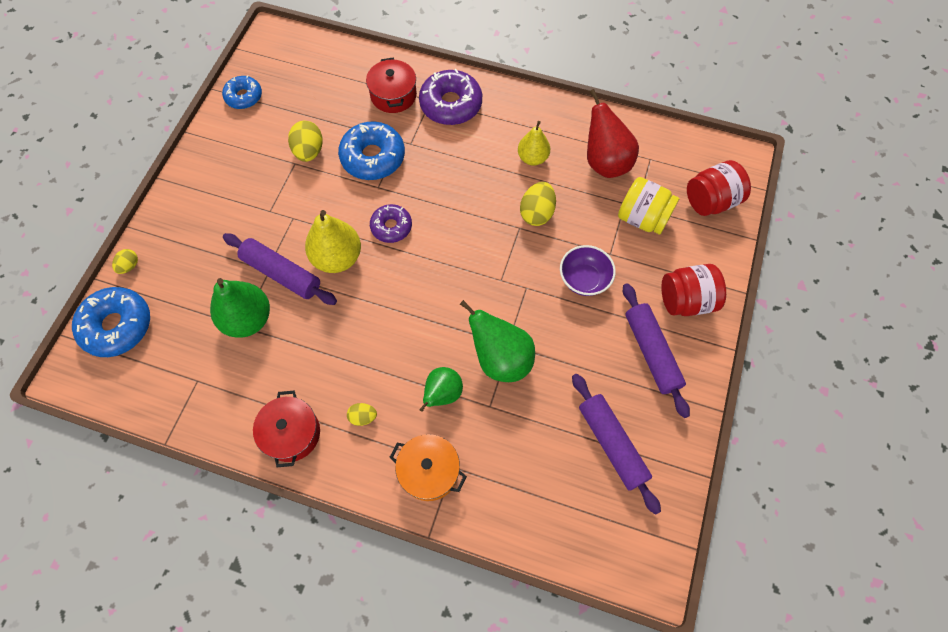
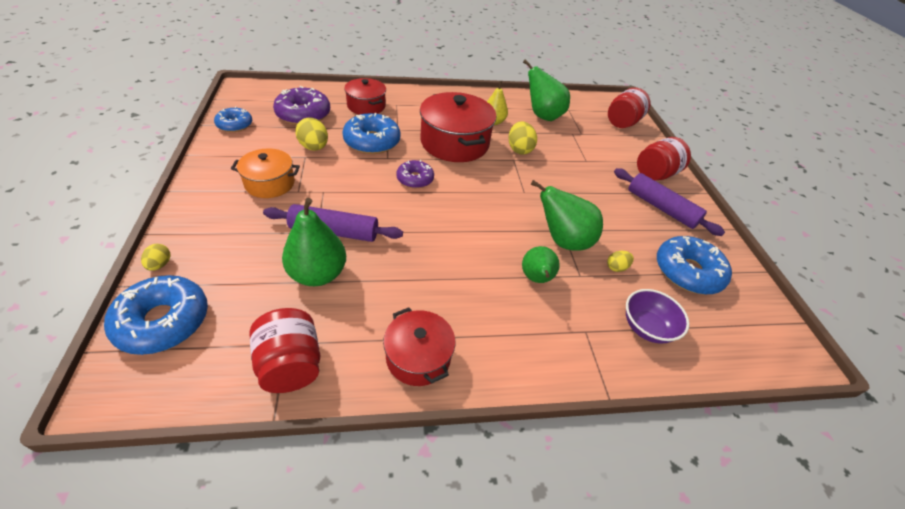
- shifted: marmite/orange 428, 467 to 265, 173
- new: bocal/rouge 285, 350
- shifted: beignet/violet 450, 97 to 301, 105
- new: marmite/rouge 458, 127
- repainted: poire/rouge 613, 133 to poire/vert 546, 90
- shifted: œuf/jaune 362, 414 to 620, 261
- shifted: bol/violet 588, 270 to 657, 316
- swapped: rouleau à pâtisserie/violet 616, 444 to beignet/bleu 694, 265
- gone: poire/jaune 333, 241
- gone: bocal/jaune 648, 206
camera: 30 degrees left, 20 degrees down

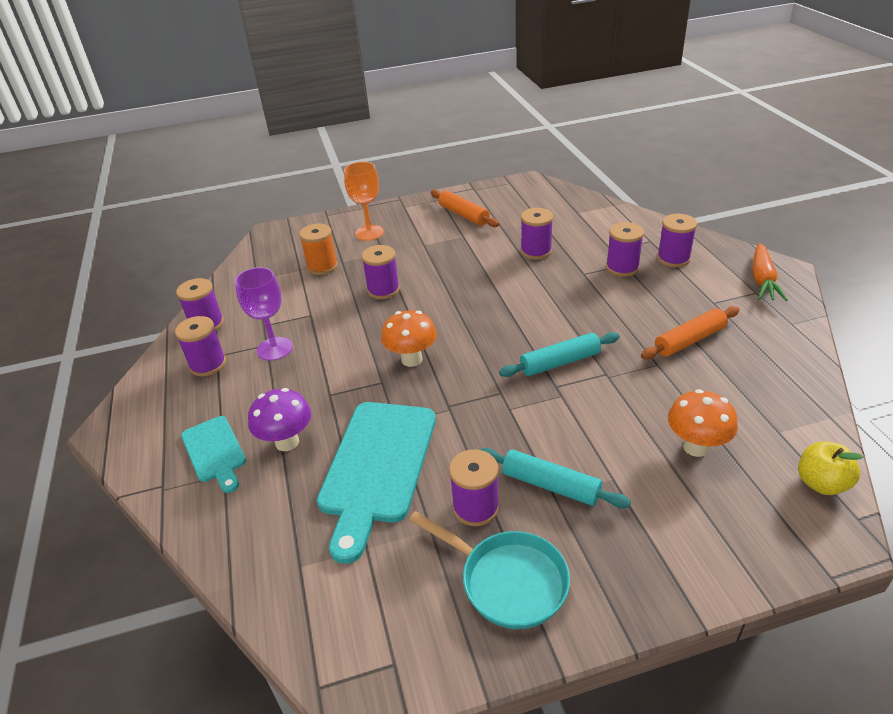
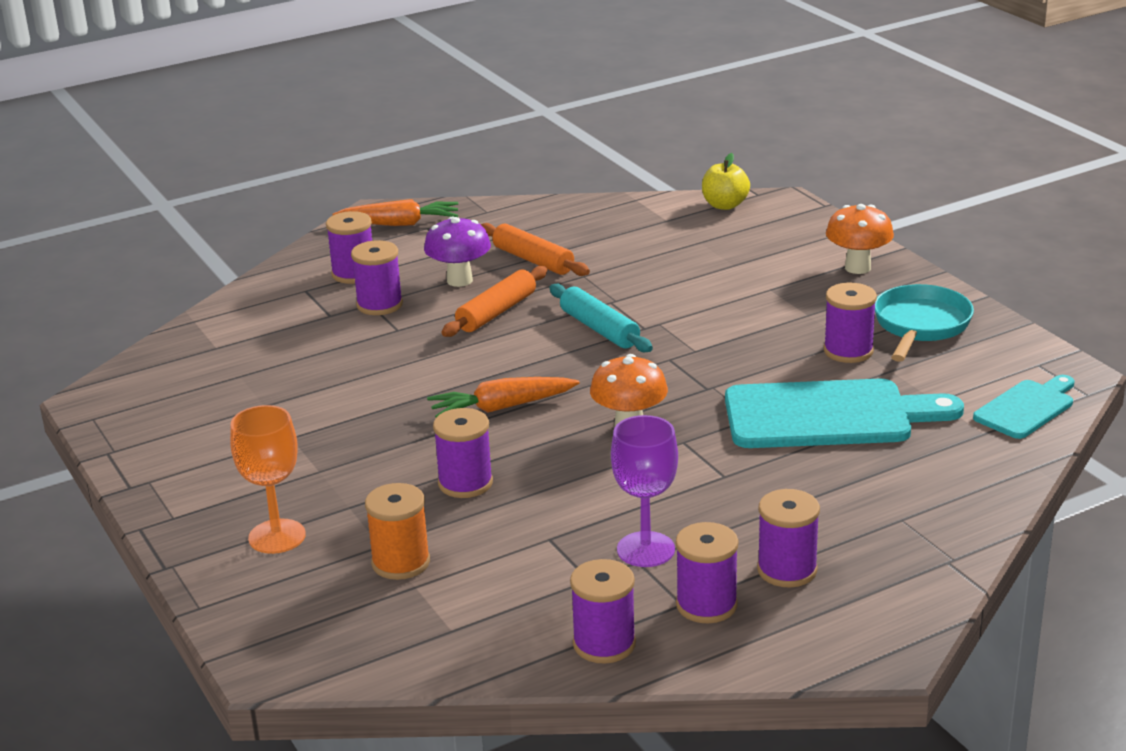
- shifted: champignon/violet 279, 419 to 457, 252
- new: carotte/orange 503, 397
- shifted: rouleau à pâtisserie/orange 465, 208 to 494, 301
- shifted: bobine/violet 537, 234 to 788, 538
- shifted: champignon/orange 703, 423 to 860, 239
- shifted: planche à découper/turquoise 213, 454 to 1023, 407
- gone: rouleau à pâtisserie/turquoise 555, 478
camera: 105 degrees left, 10 degrees down

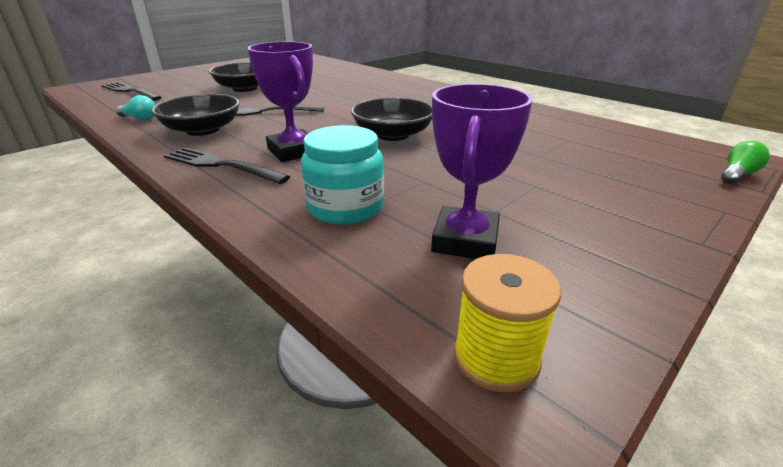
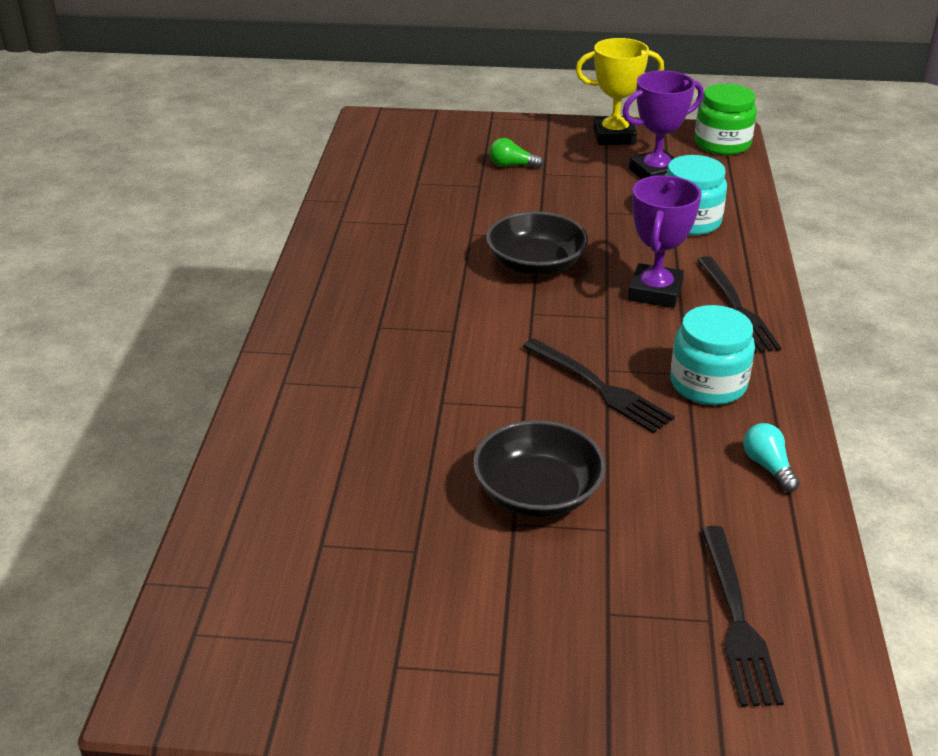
- shifted: ampoule/vert 745, 162 to 516, 153
- new: trophée/jaune 620, 91
- swapped: bol/noir 195, 115 to bocal/turquoise 712, 355
- swapped: bobine/jaune 507, 323 to bocal/vert 725, 119
camera: 130 degrees left, 5 degrees up

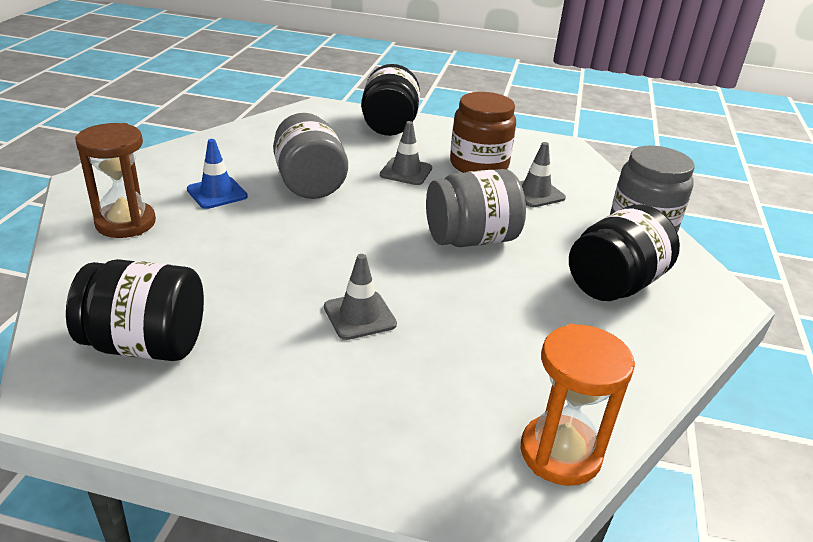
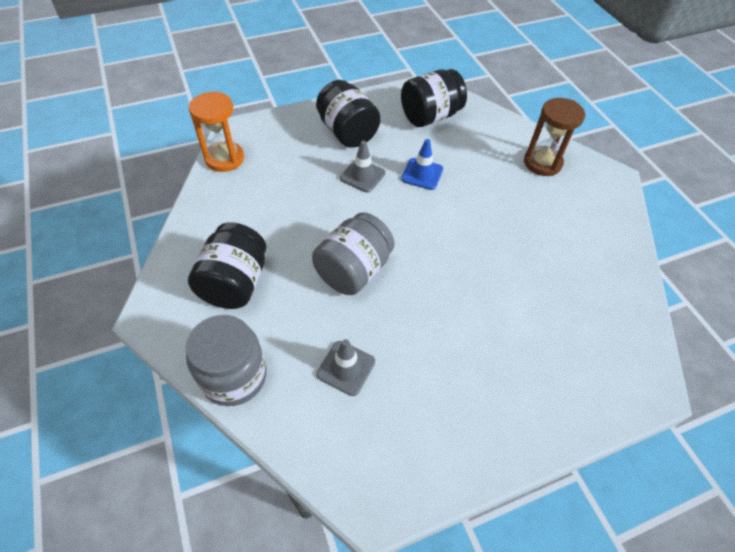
- shifted: bocal/noir 390, 100 to 348, 114
- shifted: cône de chantier/bleu 217, 174 to 422, 164
- gone: bocal/gris 310, 156
- gone: cône de chantier/gris 406, 153
- gone: bocal/marron 483, 132
camera: 145 degrees right, 20 degrees up

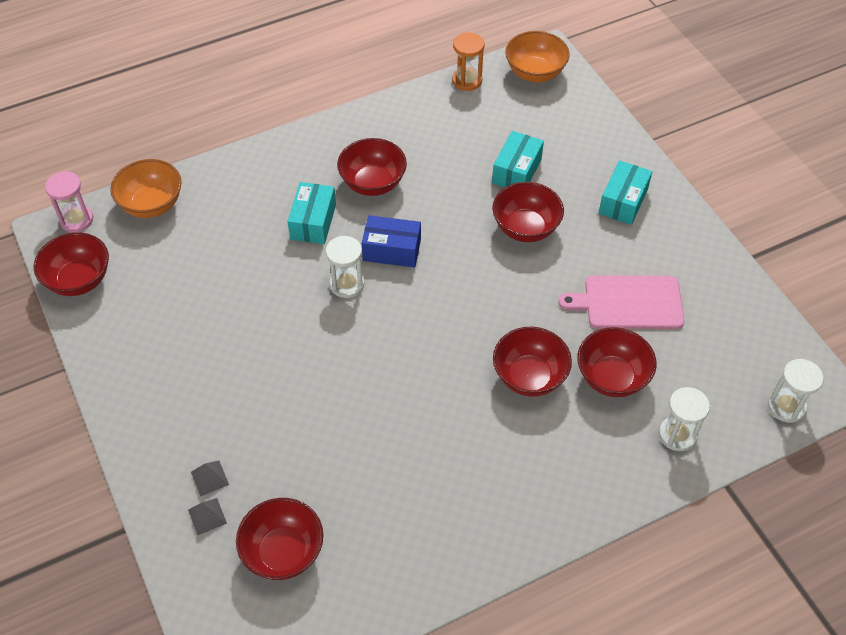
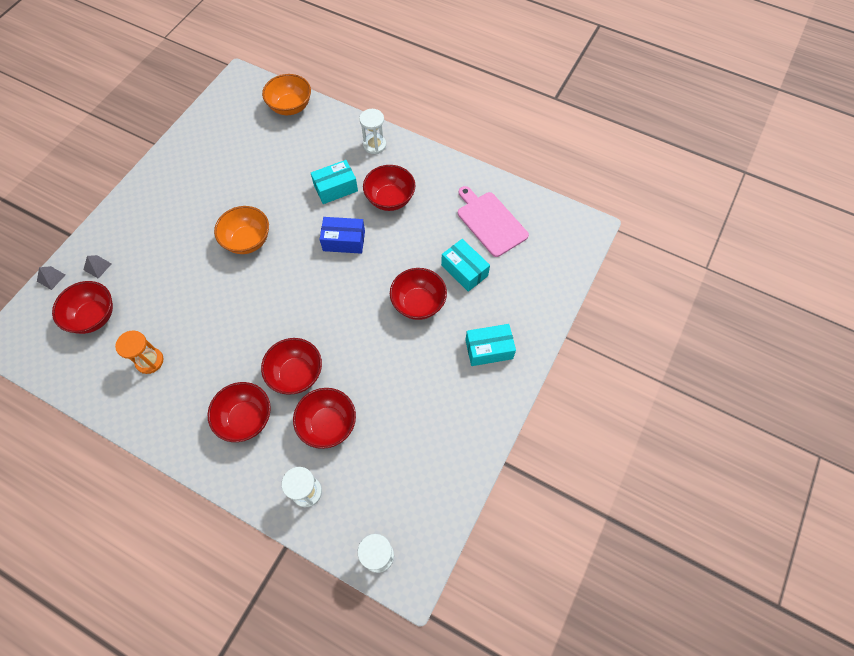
- shifted: pyramide/gris 210, 478 to 51, 278
- shifted: sablier/orange 468, 61 to 139, 352
- shifted: bol/rouge 71, 264 to 239, 412
- shifted: bol/orange 537, 56 to 241, 230
- rotated: boîte/bleu 391, 241 = 342, 235 60 degrees counterclockwise
- shifted: sablier/blanc 345, 267 to 372, 131
- rotated: boîte/turquoise 518, 159 = 465, 265 60 degrees clockwise
- shifted: planche à découper/rose 621, 302 to 493, 221
- gone: sablier/rose 69, 202
camera: 55 degrees right, 10 degrees up

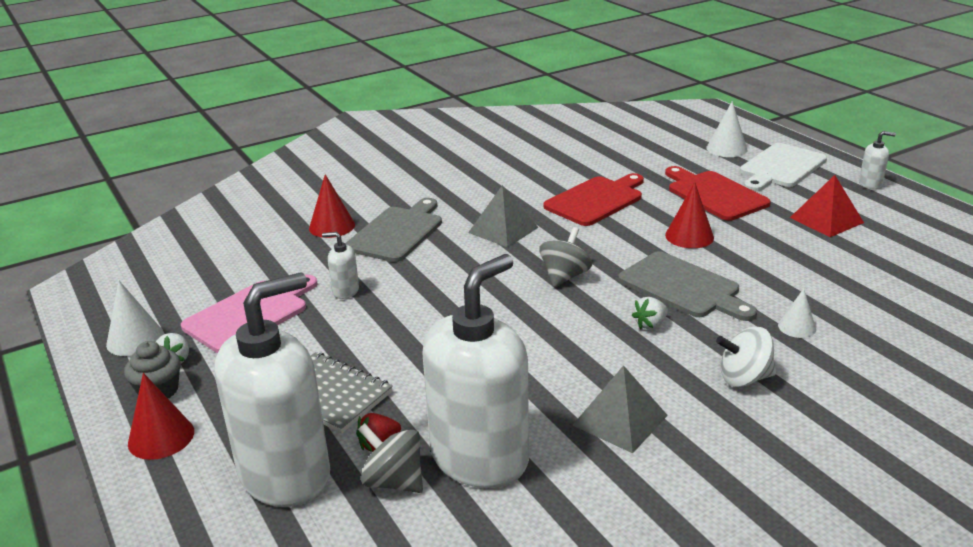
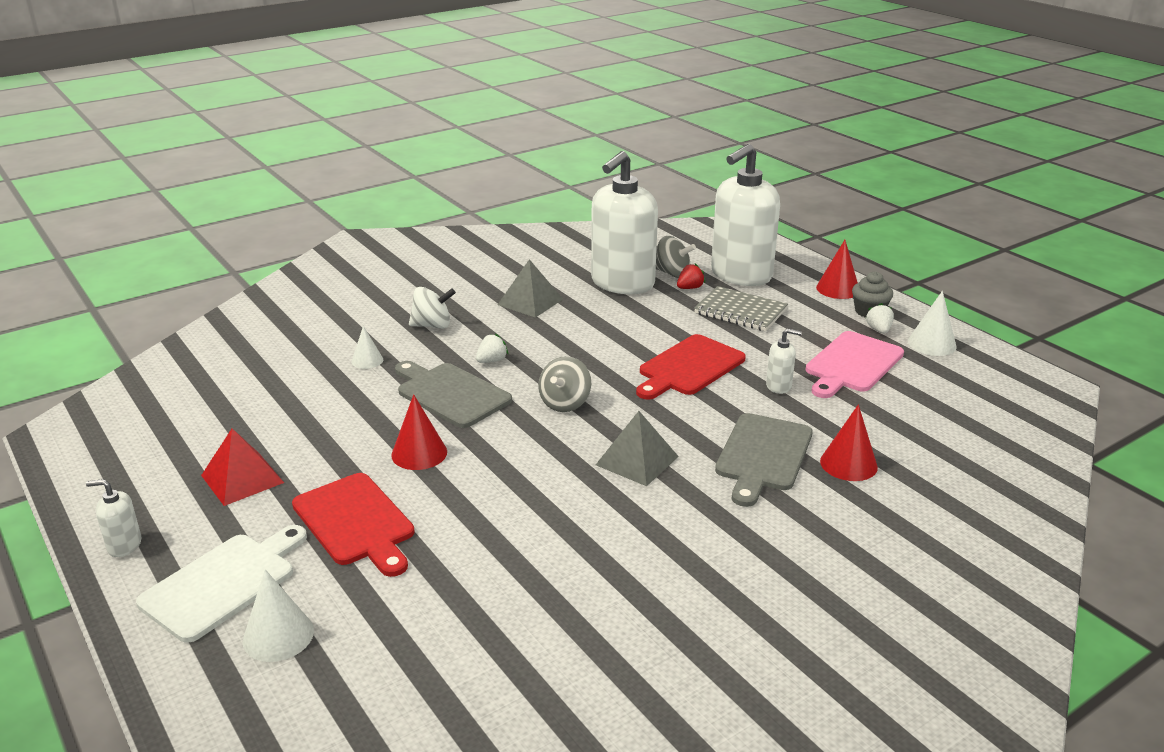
- shifted: planche à découper/rouge 593, 199 to 691, 367
camera: 175 degrees right, 0 degrees up

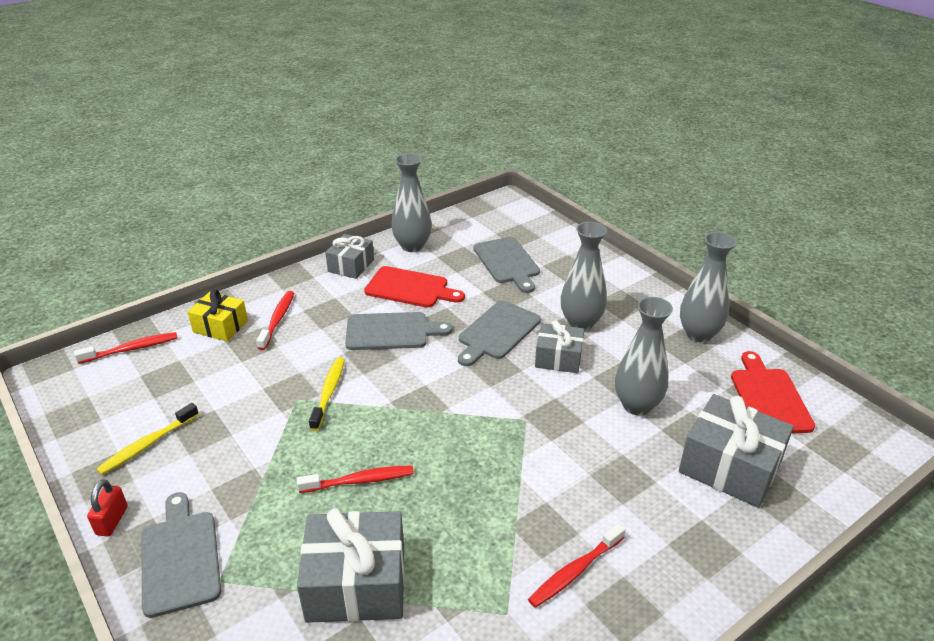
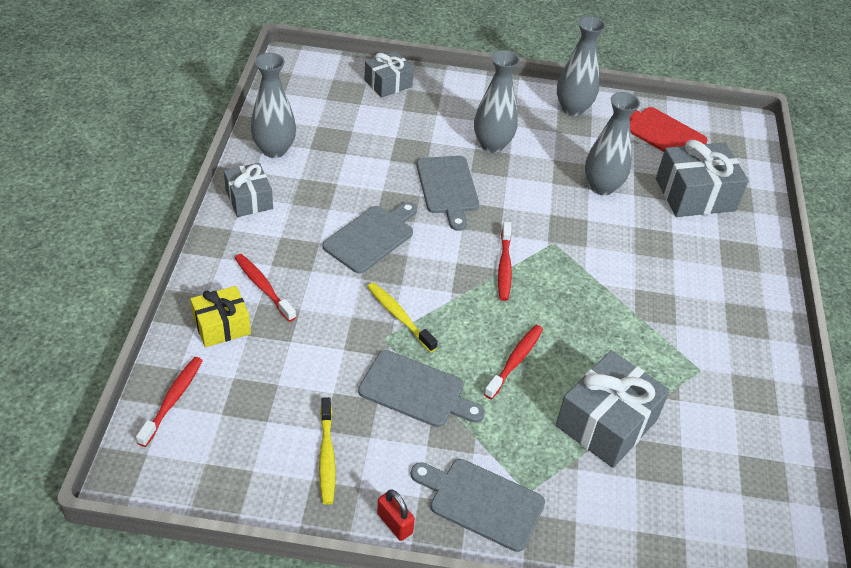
- shifted: planche à découper/gris 506, 265 to 421, 388
- shifted: cadeau/gris 559, 346 to 389, 74
- shifted: brosse à dents/rouge 577, 565 to 505, 261
- gone: planche à découper/rouge 414, 287
camera: 50 degrees left, 10 degrees up

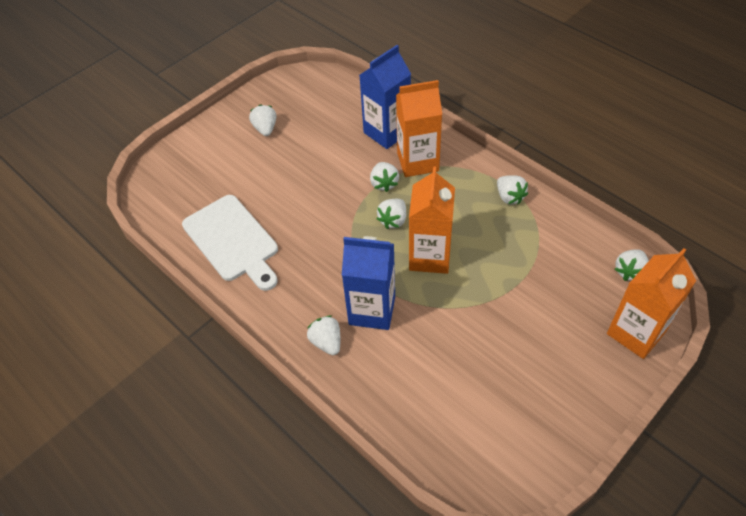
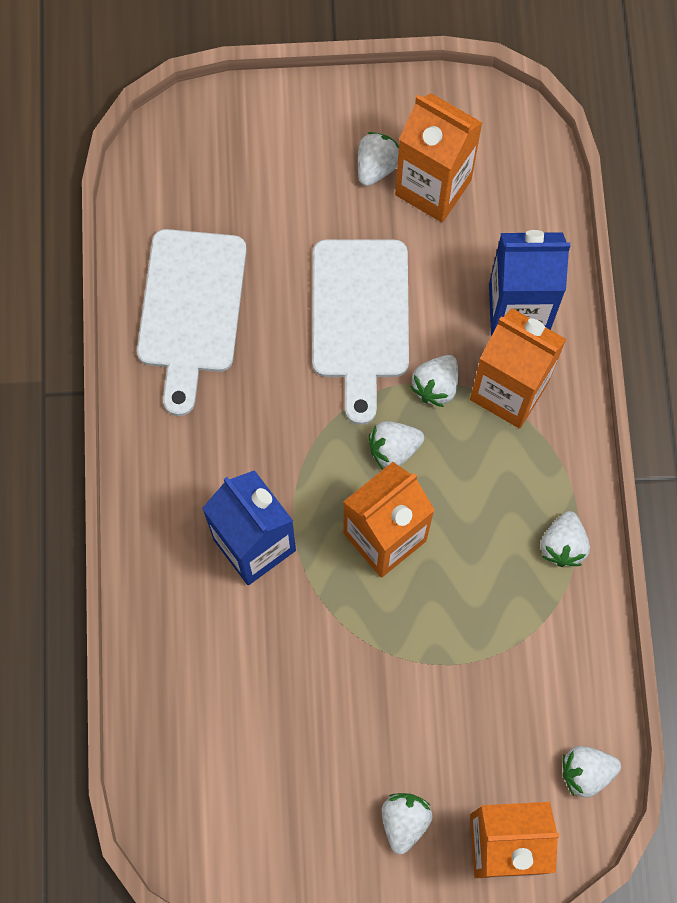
- new: planche à découper/blanc 360, 332
- shifted: fraise/blanc 323, 335 to 407, 823
- new: brique de lait/orange 438, 157
camera: 40 degrees right, 20 degrees up

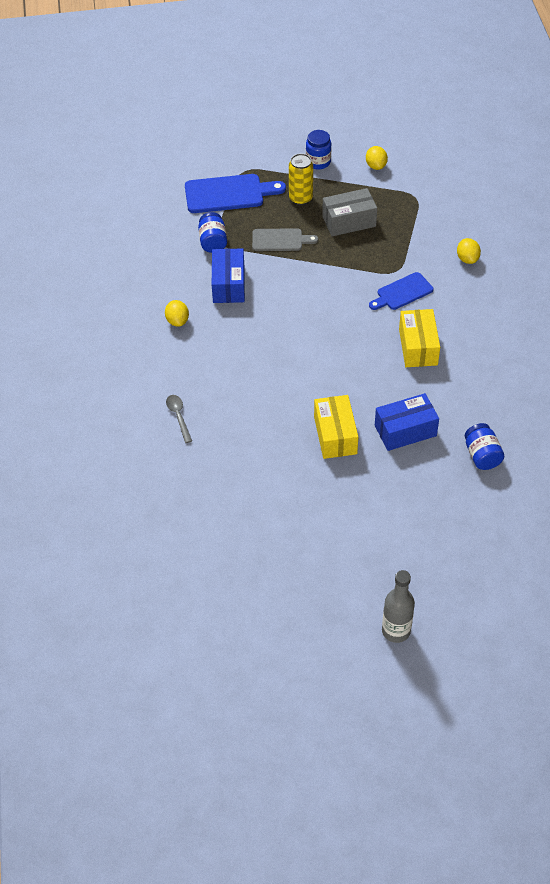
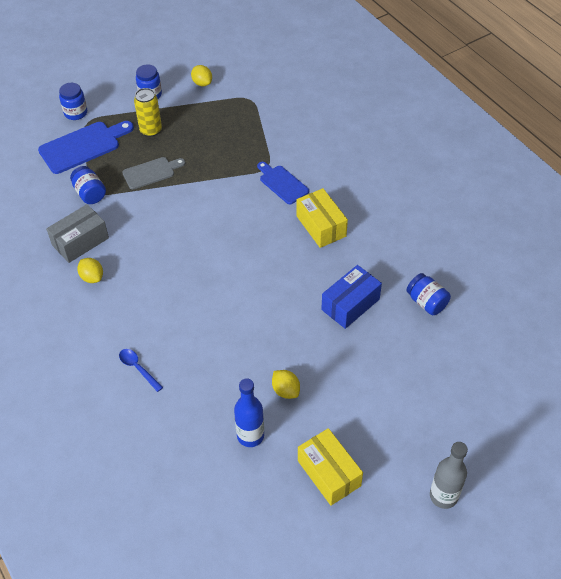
- shifted: boîte/gris 349, 212 to 77, 233
- new: bocal/bleu 73, 101
- repainted: cuillère/gris 179, 419 to cuillère/bleu 141, 370
- new: bouteille/bleu 249, 412
- rotated: planche à découper/bleu 401, 291 = 283, 183 105 degrees clockwise
- shifted: citron/jaune 469, 251 to 286, 384
- shifted: boîte/jaune 336, 427 to 330, 467
- gone: boîte/bleu 228, 275
camera: 25 degrees left, 0 degrees up

